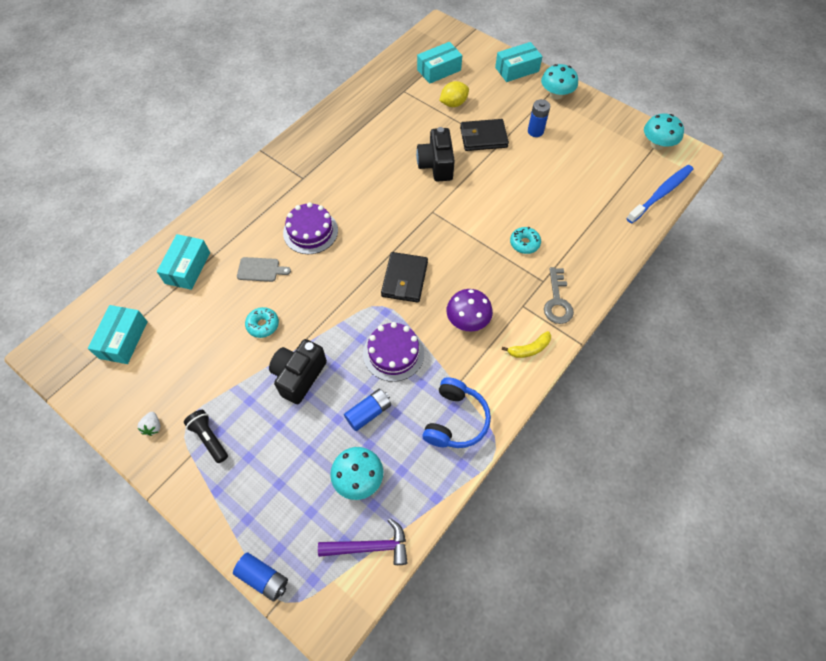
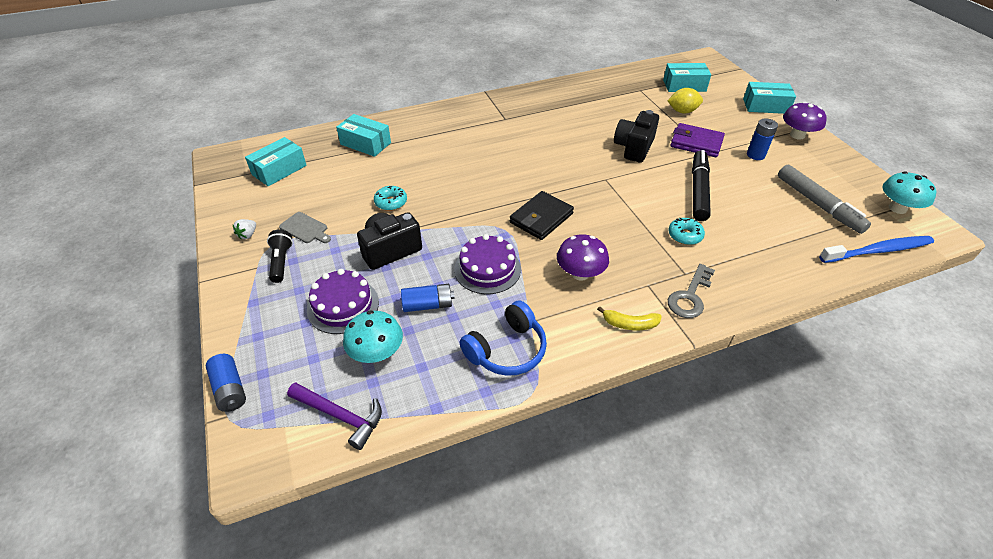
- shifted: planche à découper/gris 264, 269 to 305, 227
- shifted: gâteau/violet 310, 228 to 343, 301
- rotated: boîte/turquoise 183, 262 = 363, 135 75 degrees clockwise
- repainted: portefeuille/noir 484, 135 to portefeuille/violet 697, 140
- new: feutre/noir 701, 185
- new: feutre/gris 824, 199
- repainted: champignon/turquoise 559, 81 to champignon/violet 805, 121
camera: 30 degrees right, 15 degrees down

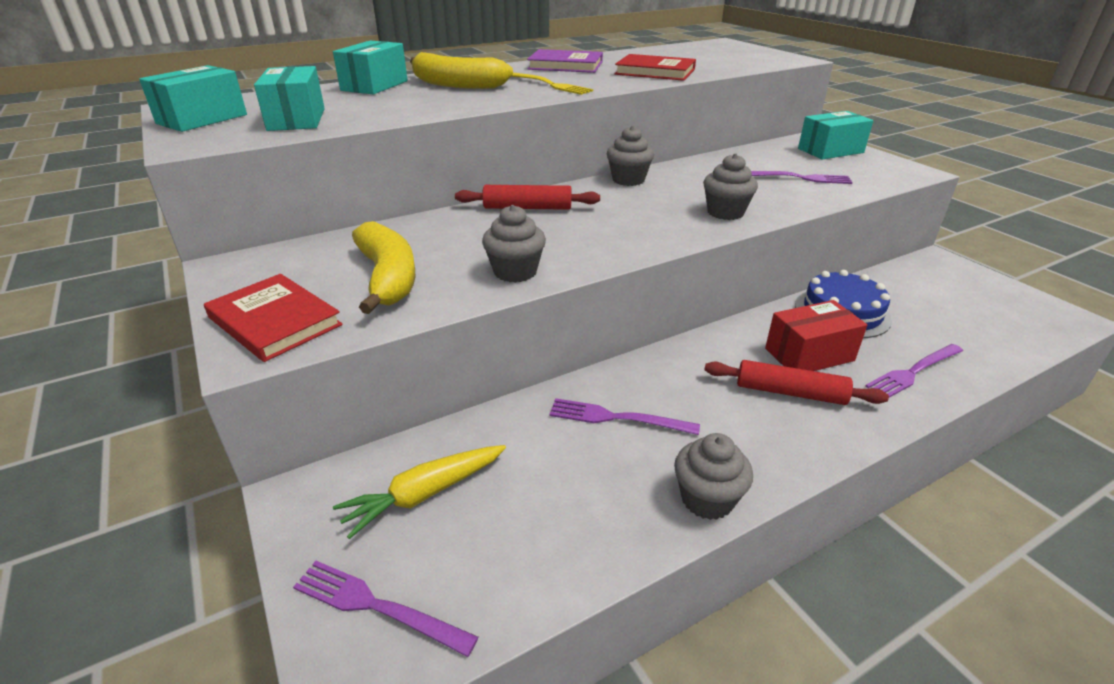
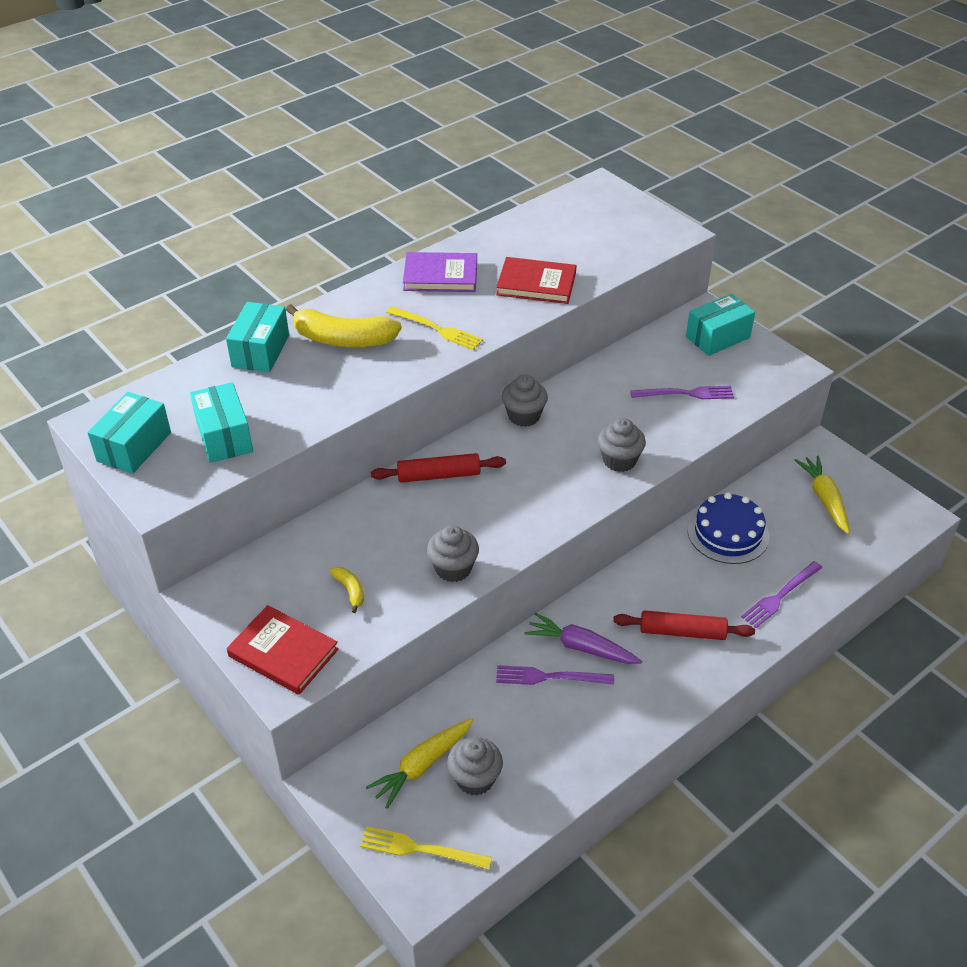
- scaled: banane/jaune 383, 267 = 347, 590 x0.46
- repainted: fourchette/violet 385, 609 to fourchette/jaune 426, 848
- shifted: muffin/gris 713, 476 to 475, 766
- new: carotte/violet 583, 638
- new: carotte/jaune 822, 494
- gone: boîte/rouge 816, 335
camera: 10 degrees left, 10 degrees up

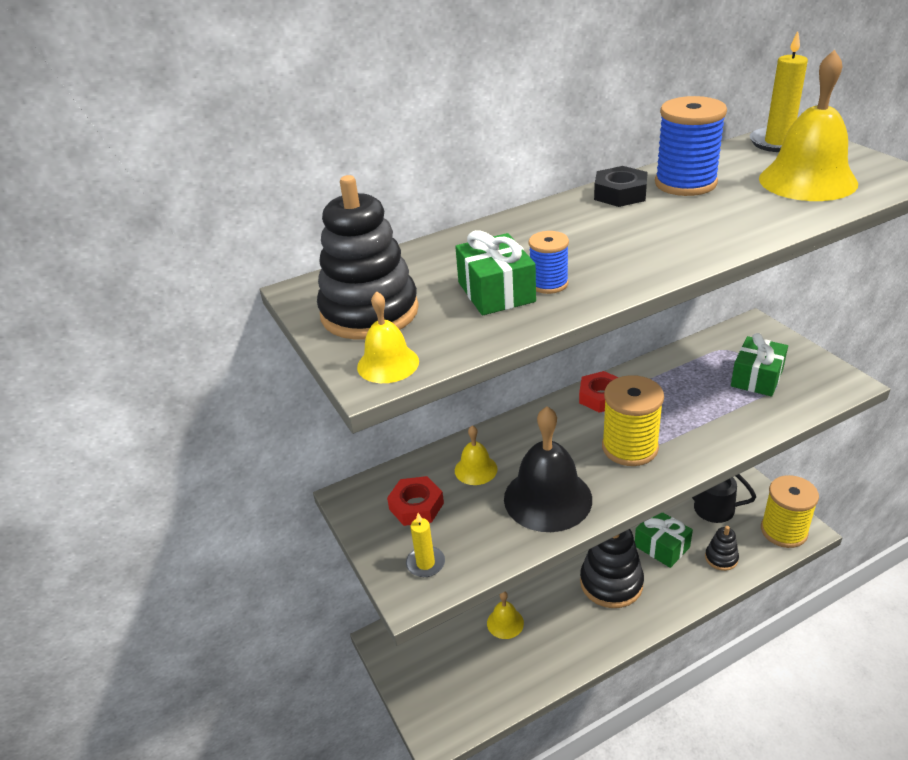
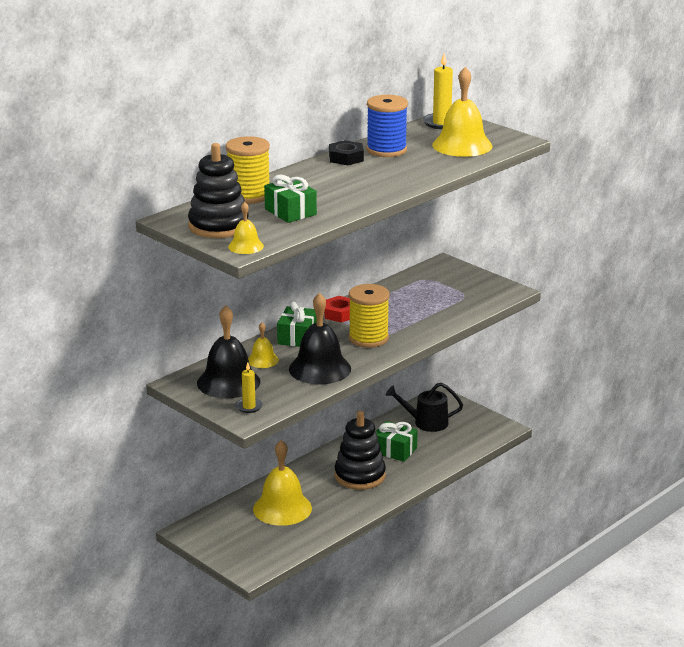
- swapped: écrou/rouge 415, 501 to cloche/noir 228, 351
- shifted: bobine/jaune 790, 511 to 248, 170
- scaled: cloche/jaune 505, 615 = 282, 483 x1.95
- shifted: cadeau/vert 759, 364 to 297, 324
- gone: bobine/bleu 549, 262
- gone: jouet à empiler/noir 722, 548
camera: 20 degrees left, 10 degrees down

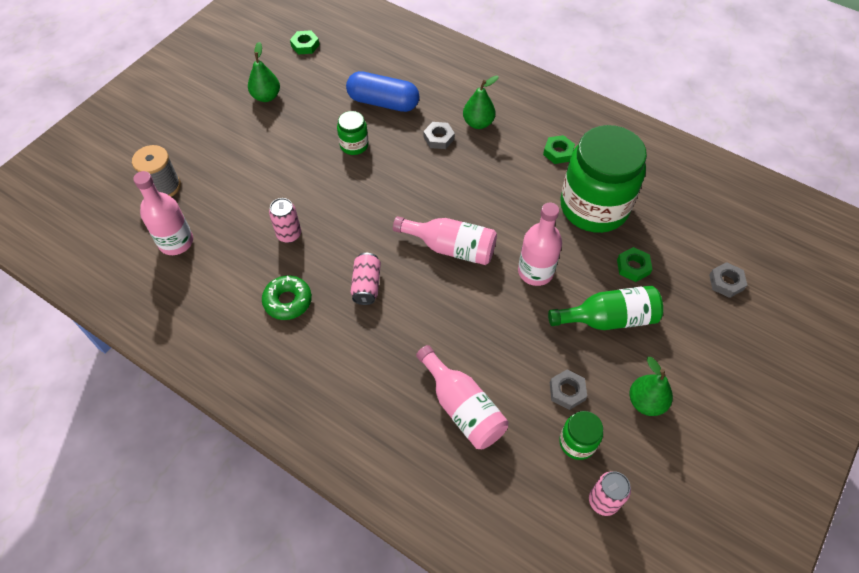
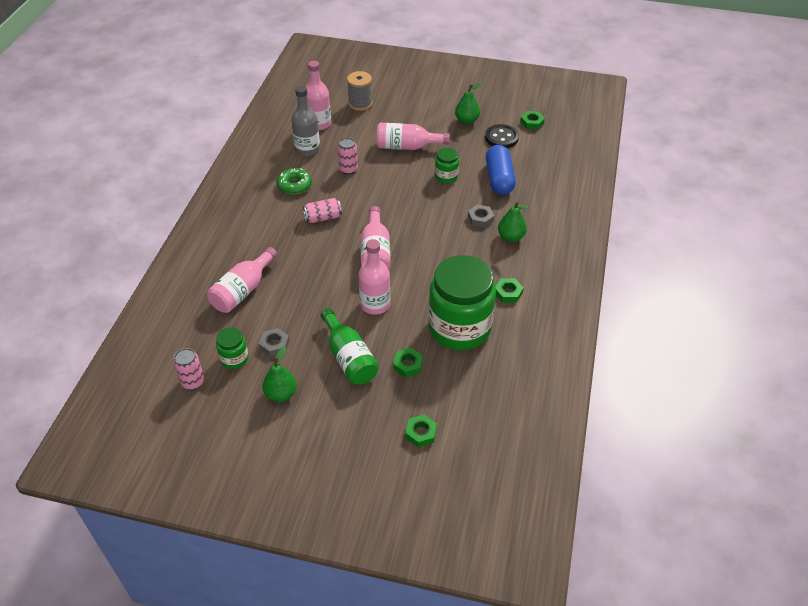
- new: bouteille/gris 305, 121
- new: bouteille/rose 413, 136
- repainted: écrou/gris 728, 280 to écrou/vert 421, 431
- new: bouton/noir 502, 136
camera: 70 degrees right, 10 degrees down

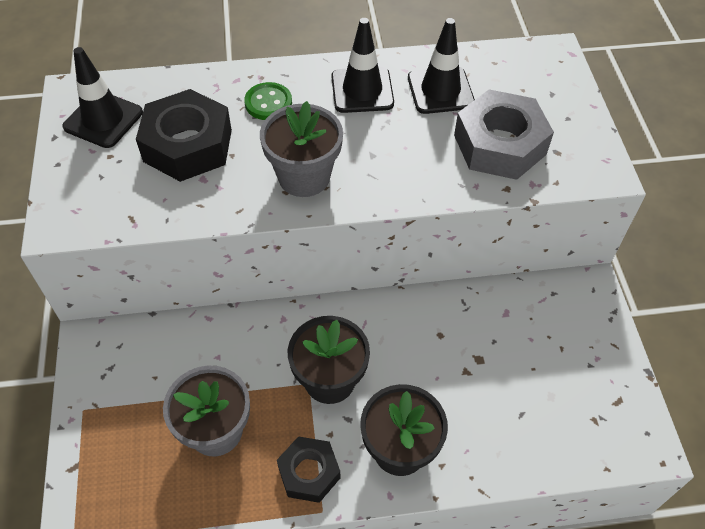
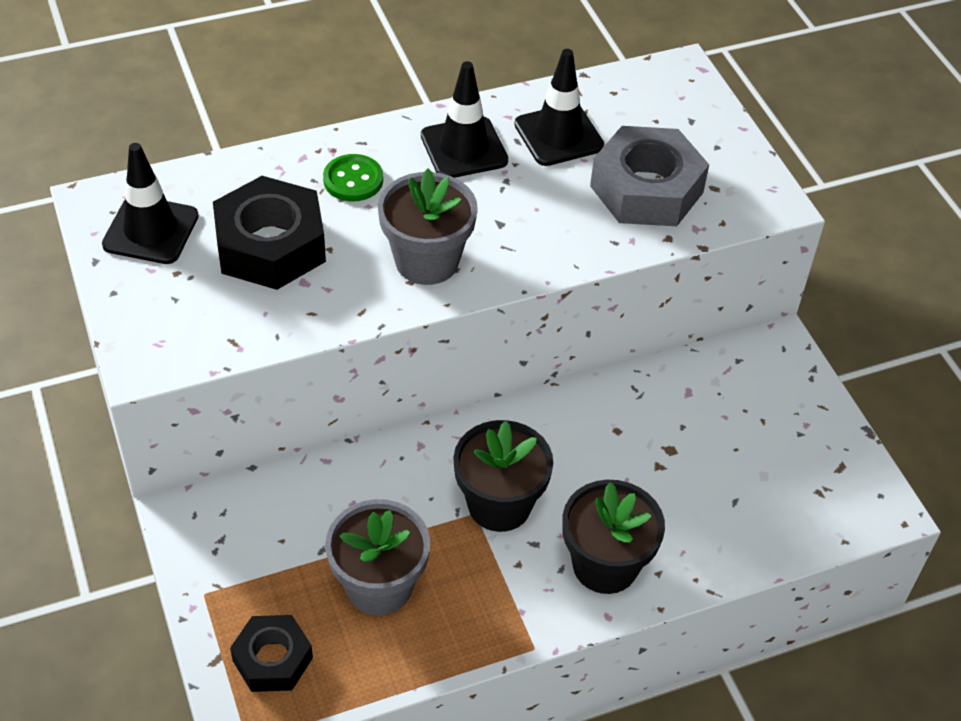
- shifted: écrou/noir 308, 469 to 271, 653
camera: 15 degrees left, 5 degrees down

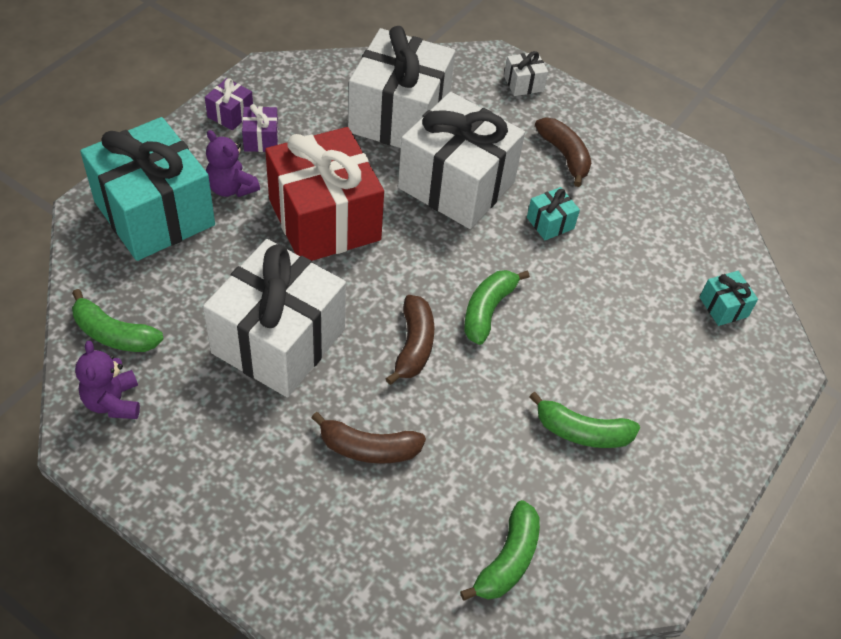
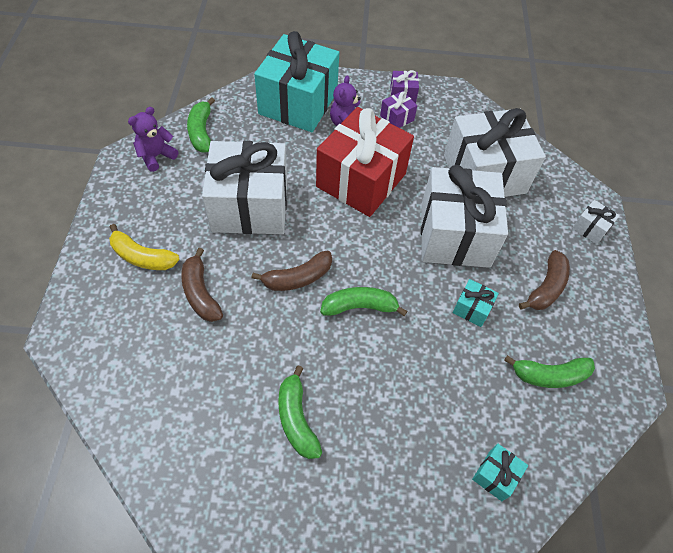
- new: banane/jaune 144, 247
- shifted: banane/vert 500, 550 to 549, 371
camera: 60 degrees right, 5 degrees up

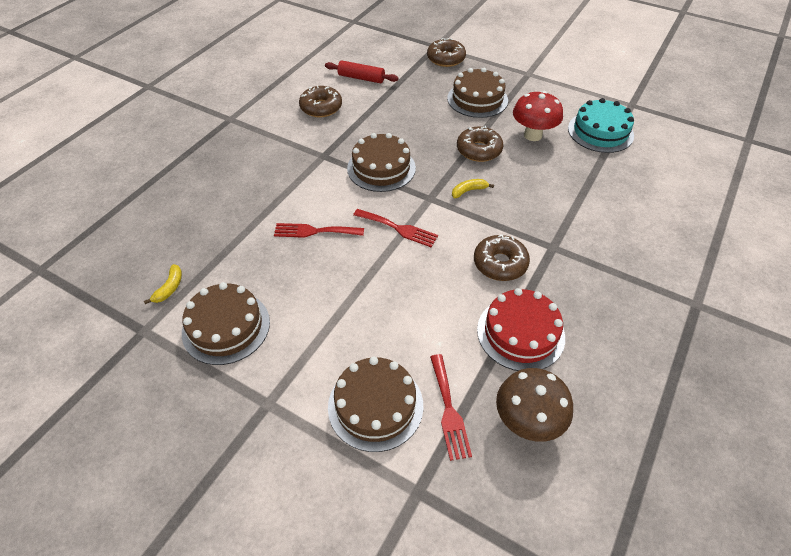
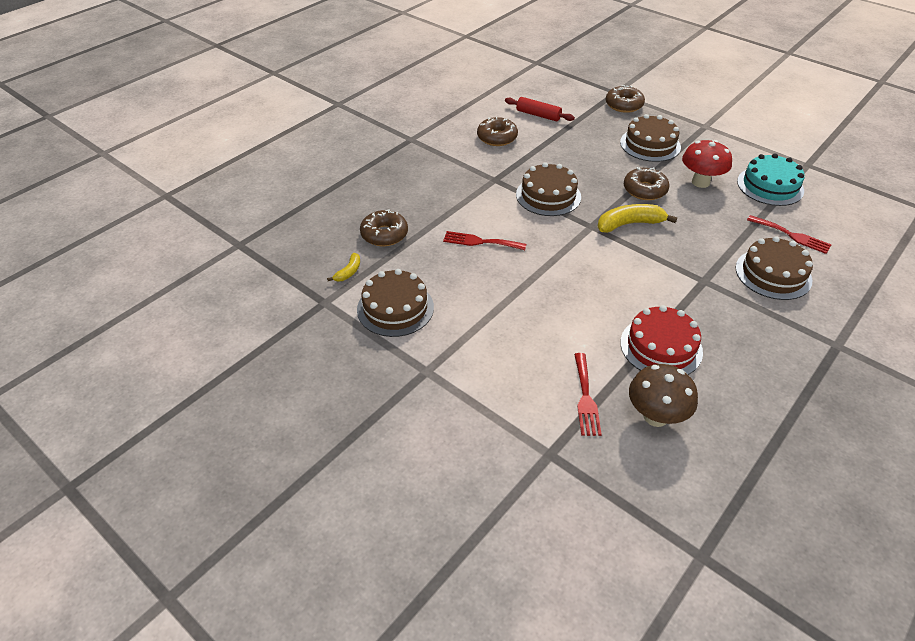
- shifted: beignet/marron 502, 257 to 384, 228
- scaled: banane/jaune 473, 188 = 637, 218 x1.87
- shifted: gâteau/marron 375, 404 to 774, 268
- shifted: fourchette/rouge 395, 228 to 789, 234
camera: 10 degrees right, 5 degrees down

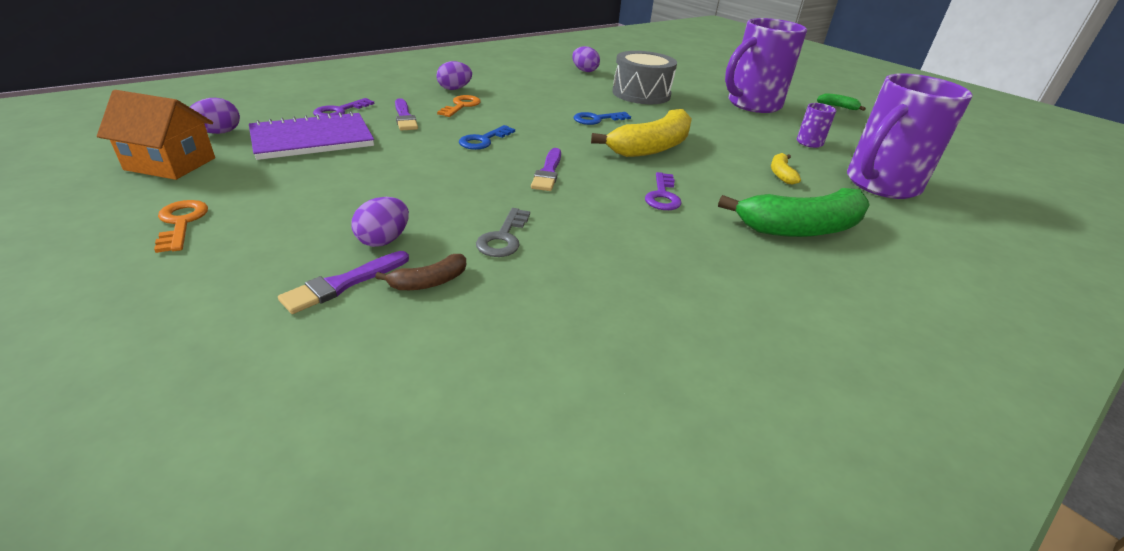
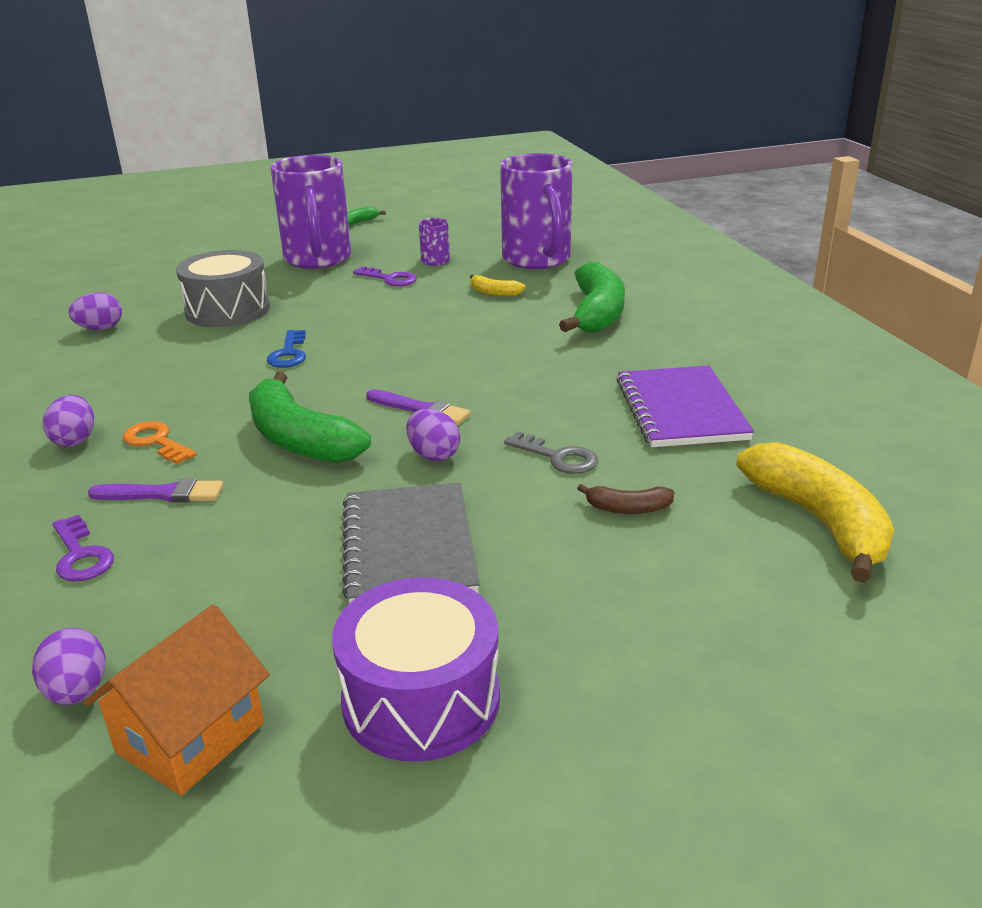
- swapped: clé/bleu 487, 137 to banane/vert 310, 417
- swapped: clé/orange 181, 226 to tambour/violet 416, 669
- new: carnet/gris 411, 543
- shifted: clé/violet 663, 191 to 385, 276
- shifted: œuf/violet 380, 222 to 433, 435
- rotated: banane/marron 420, 272 = 625, 499 105 degrees clockwise
- shifted: carnet/violet 311, 135 to 685, 406
- shifted: banane/jaune 641, 133 to 815, 512
- gone: pinceau/violet 343, 282
camera: 65 degrees left, 5 degrees down

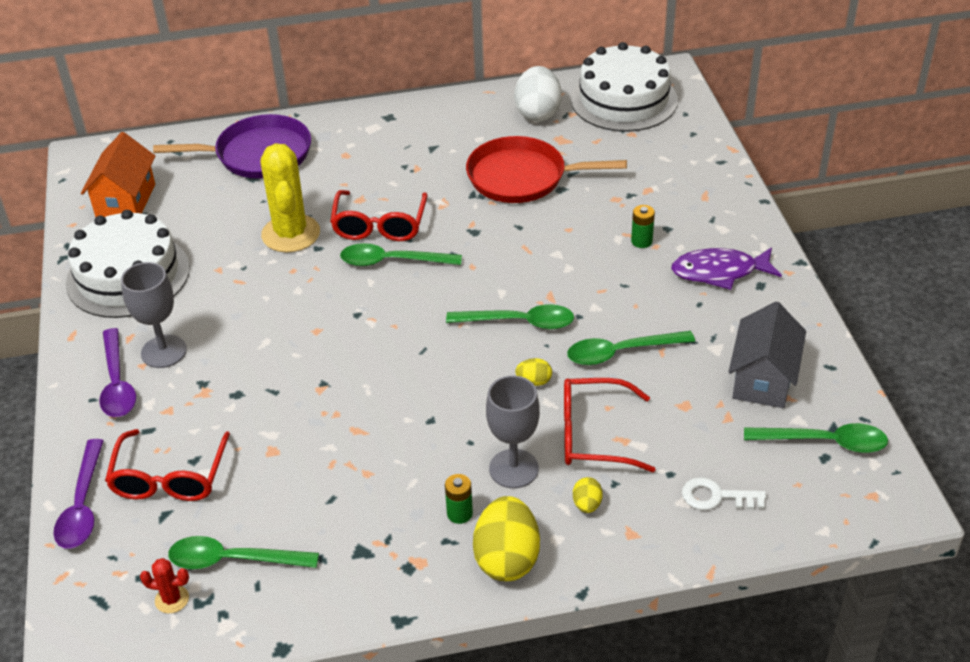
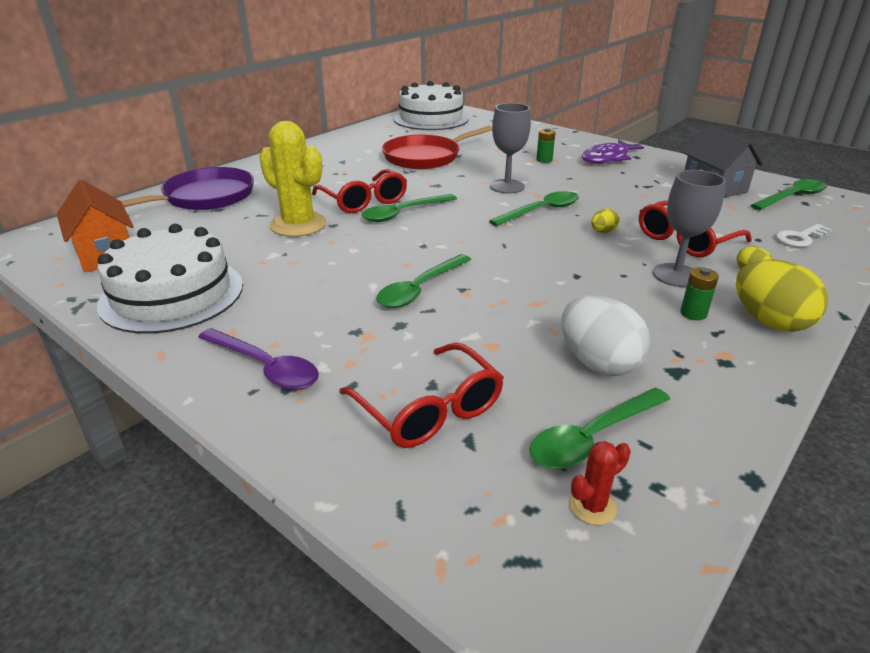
- shifted: cuillère/vert 631, 348 to 423, 281
- shifted: verre à pied/gris 154, 315 to 510, 148
- shifted: œuf/blanc 538, 94 to 605, 335
- gone: cuillère/violet 79, 494
camera: 40 degrees left, 10 degrees down

